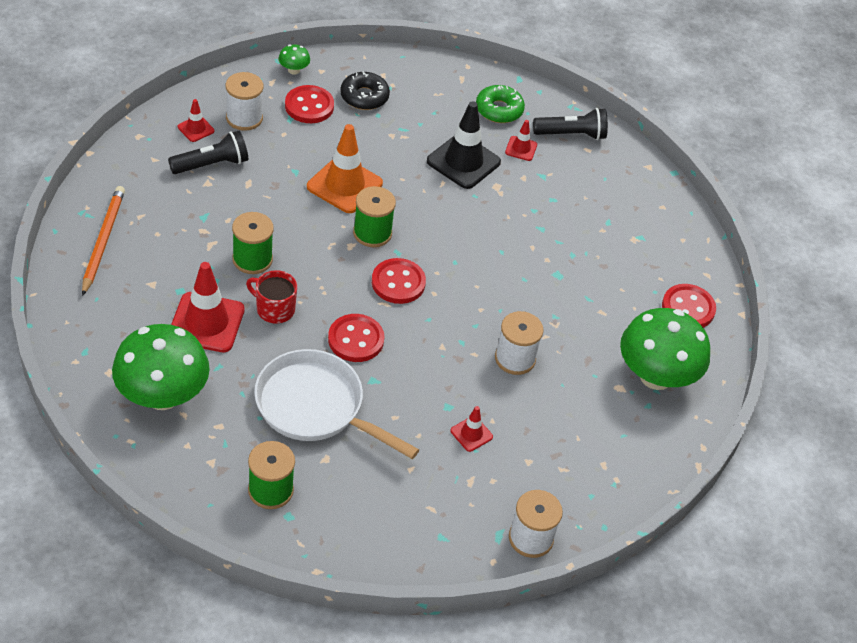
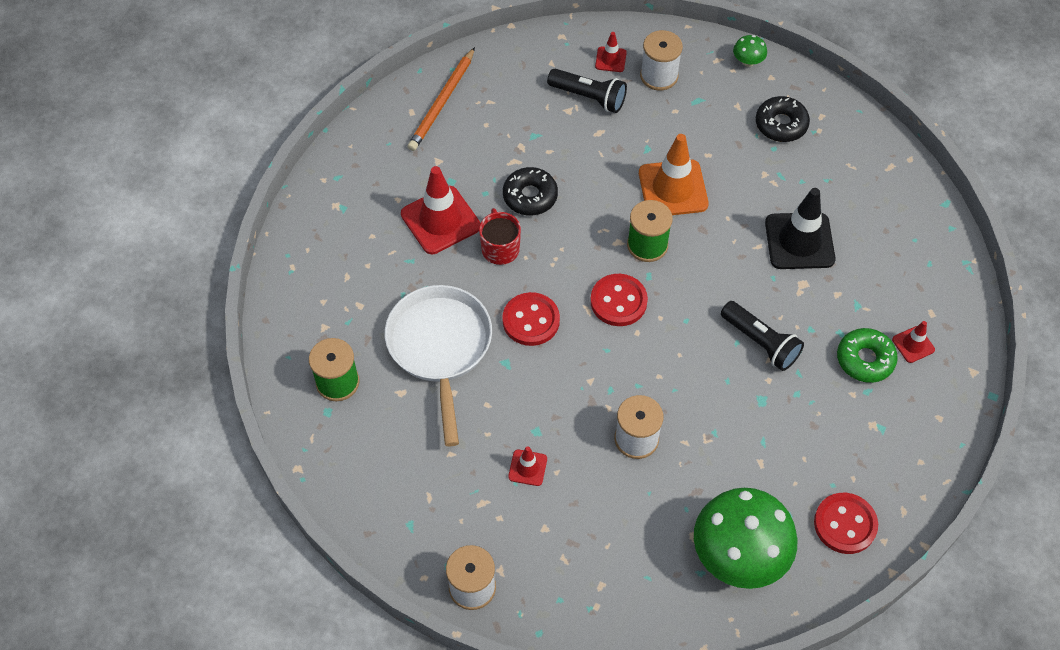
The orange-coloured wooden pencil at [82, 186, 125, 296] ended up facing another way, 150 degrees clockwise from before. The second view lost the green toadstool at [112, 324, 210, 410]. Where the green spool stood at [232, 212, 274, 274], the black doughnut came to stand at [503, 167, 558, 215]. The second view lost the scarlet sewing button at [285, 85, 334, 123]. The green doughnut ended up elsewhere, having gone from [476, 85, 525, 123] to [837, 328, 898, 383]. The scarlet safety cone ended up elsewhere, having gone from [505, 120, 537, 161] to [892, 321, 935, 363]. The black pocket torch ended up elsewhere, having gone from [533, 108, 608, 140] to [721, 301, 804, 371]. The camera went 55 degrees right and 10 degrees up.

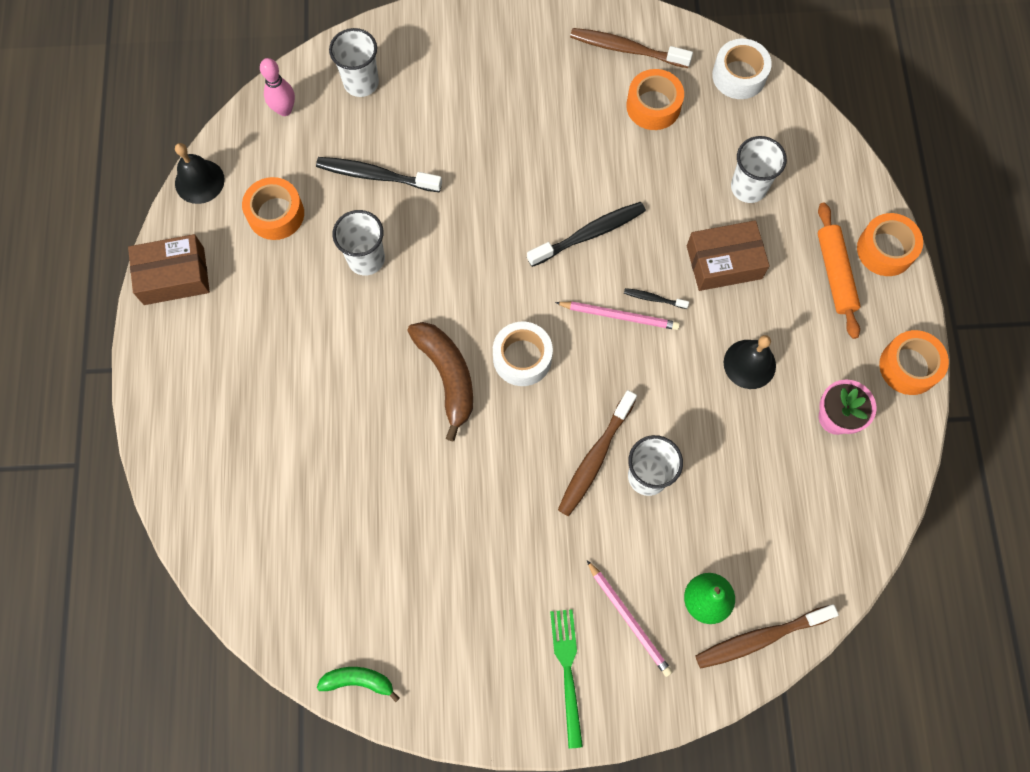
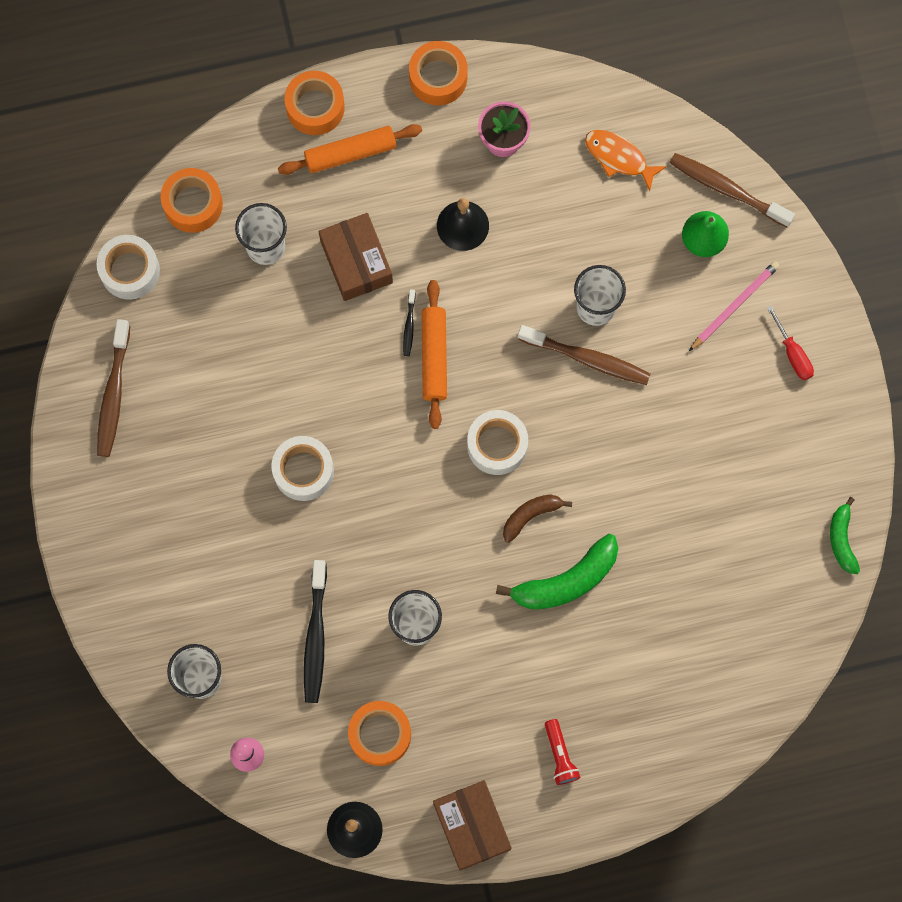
The size of the russet toy banana at [407, 322, 473, 442] changed by a factor of 0.59. The second view lost the black toothbrush at [527, 202, 646, 267]. Where the green table fork stood at [550, 609, 583, 749], the scarlet hand screwdriver came to stand at [767, 305, 814, 380]. Where the rosy wooden pencil stood at [555, 302, 680, 330], the orange-coloured dough roller came to stand at [421, 280, 447, 429]. The orange-coloured tape ended up elsewhere, having gone from [626, 69, 684, 130] to [161, 168, 223, 233]. The russet toothbrush at [695, 604, 839, 669] ended up facing another way, 150 degrees clockwise from before. The second view gained the white tape at [271, 436, 334, 501]. The second view gained the green toy banana at [496, 534, 618, 610]. The second view gained the scarlet pocket torch at [545, 719, 580, 785]. The second view gained the orange-coloured fish at [585, 130, 667, 191]. The camera went 100 degrees left and 5 degrees up.

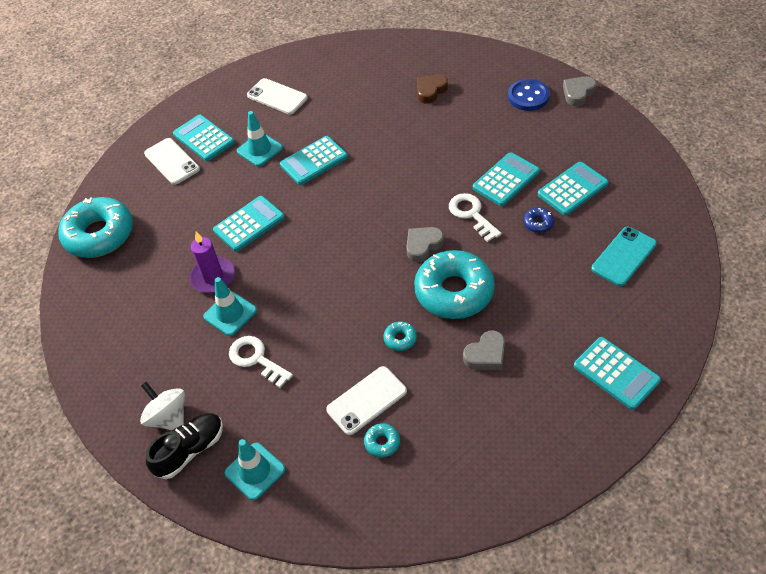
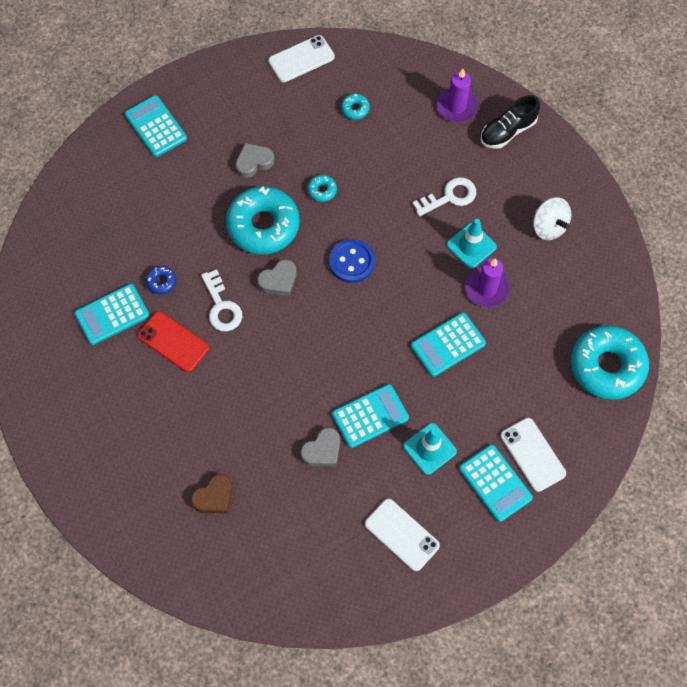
The white spinning top ended up elsewhere, having gone from [140, 382, 185, 430] to [533, 197, 571, 240]. Where the aqua safety cone stood at [224, 439, 285, 500], the royal purple pillar candle came to stand at [436, 69, 478, 122]. The white key at [229, 336, 293, 388] ended up facing another way, 75 degrees counterclockwise from before. The white smartphone ended up elsewhere, having gone from [326, 366, 407, 435] to [268, 35, 335, 82]. Where the aqua pocket calculator stood at [473, 152, 540, 206], the scarlet smartphone came to stand at [137, 311, 209, 372]. The cobalt sewing button ended up elsewhere, having gone from [508, 79, 550, 111] to [329, 239, 375, 283]. The grey love heart ended up elsewhere, having gone from [563, 76, 596, 106] to [300, 428, 340, 466]. The second view lost the aqua smartphone at [591, 227, 657, 286]. The camera went 175 degrees left and 15 degrees up.

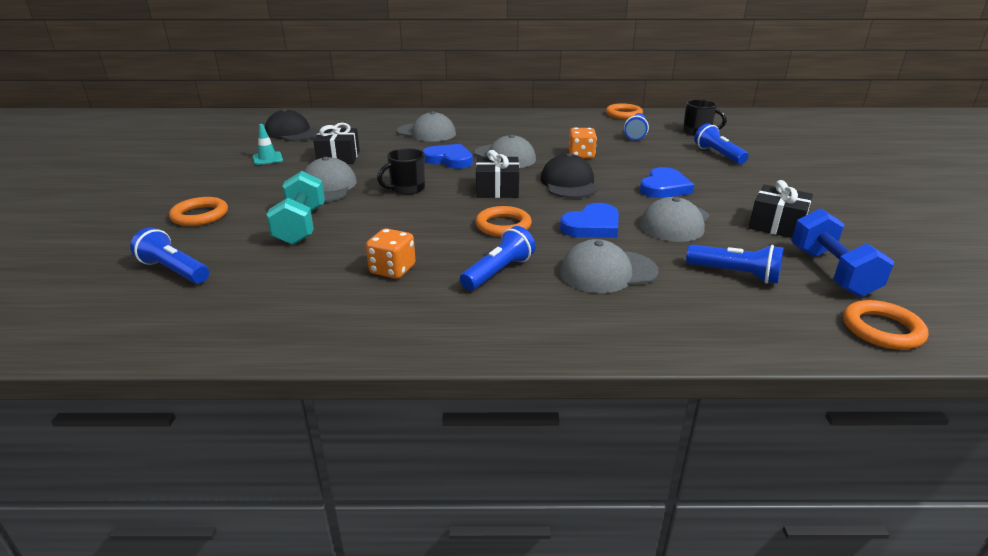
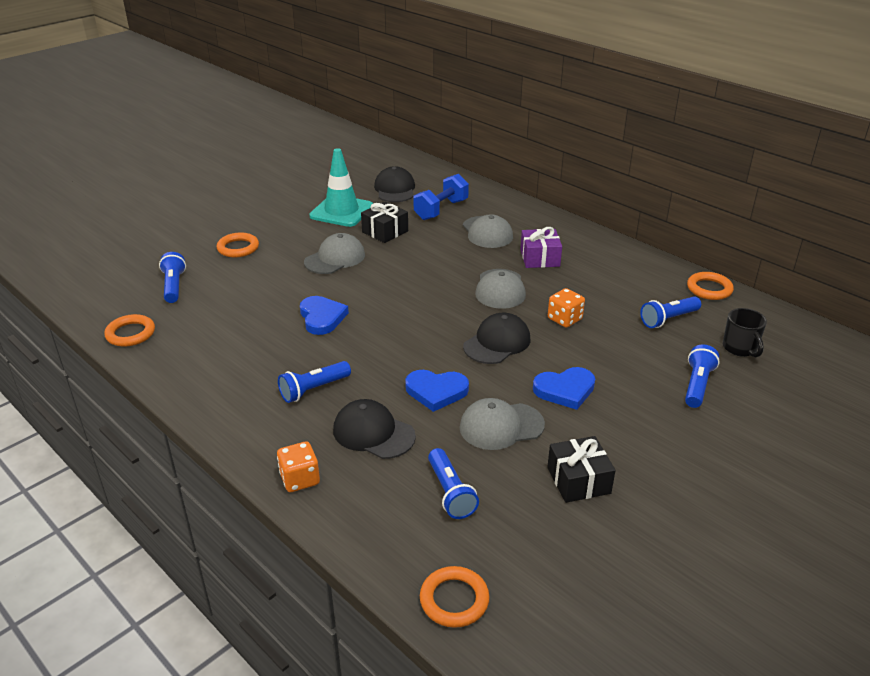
The size of the aqua safety cone at [253, 124, 283, 165] changed by a factor of 2.15. The second view lost the aqua free weight at [266, 171, 325, 245]. The orange-coloured game die ended up elsewhere, having gone from [366, 228, 416, 279] to [277, 441, 320, 492]. The second view lost the black mug at [377, 148, 425, 195]. The cobalt love heart ended up elsewhere, having gone from [423, 144, 473, 169] to [300, 296, 349, 335]. The cobalt pocket torch at [460, 226, 535, 291] ended up facing another way, 150 degrees clockwise from before. The orange-coloured torus ended up elsewhere, having gone from [475, 206, 532, 237] to [104, 314, 155, 347]. The second view lost the black present at [476, 150, 519, 198]. What was the grey baseball cap at [560, 239, 659, 293] turned into the black baseball cap at [333, 399, 416, 459]. The cobalt free weight ended up elsewhere, having gone from [791, 208, 894, 297] to [413, 174, 469, 220]. The second view gained the royal purple present at [520, 227, 562, 268]. The camera went 45 degrees right and 5 degrees up.

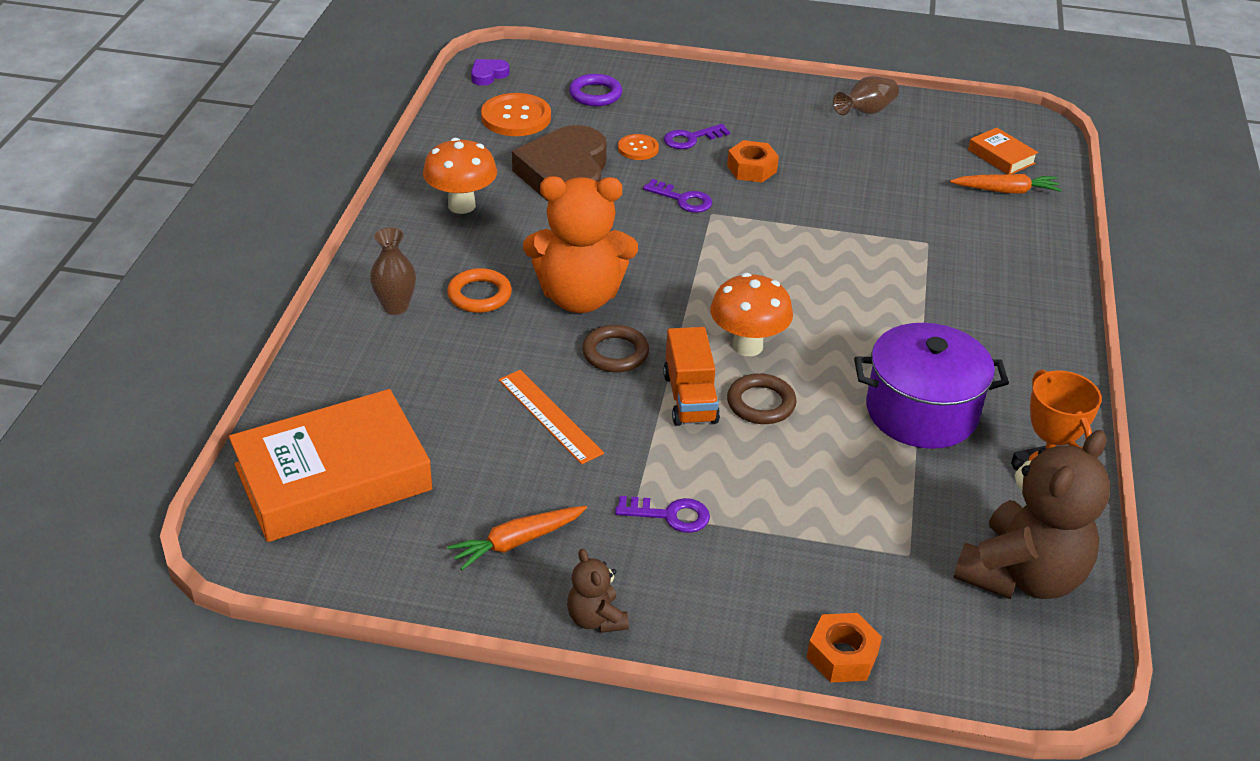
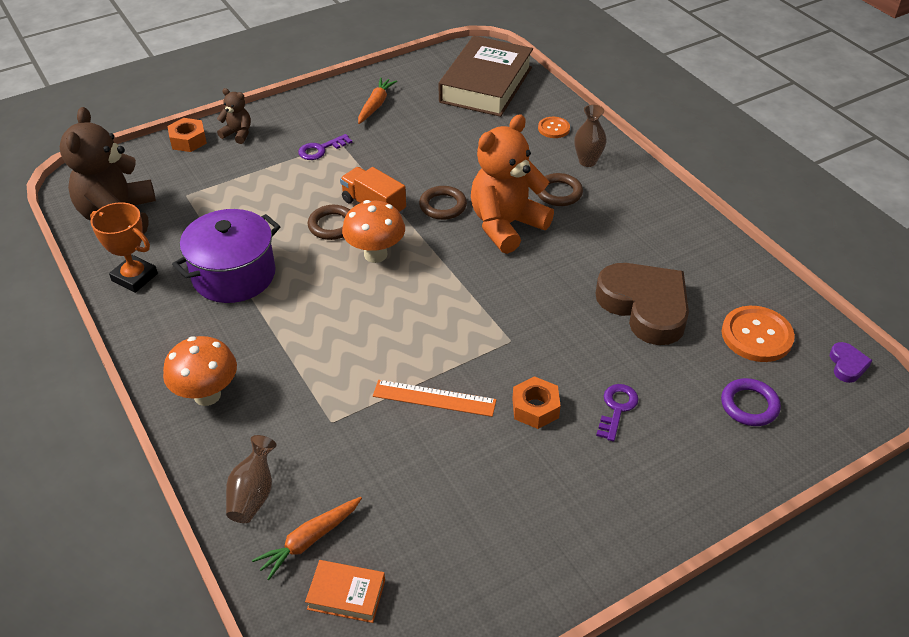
What was the orange-coloured hardback at [229, 389, 432, 542] turned into the russet hardback at [439, 36, 533, 117]. The orange-coloured toadstool ended up elsewhere, having gone from [423, 138, 497, 214] to [163, 336, 237, 406]. What was the orange-coloured torus at [447, 268, 512, 313] turned into the russet torus at [537, 173, 583, 206]. The orange-coloured ruler ended up elsewhere, having gone from [499, 370, 604, 464] to [373, 380, 497, 417]. The russet stuffed bear ended up elsewhere, having gone from [567, 549, 629, 633] to [217, 88, 251, 144]. The orange-coloured sewing button ended up elsewhere, having gone from [618, 134, 659, 160] to [538, 117, 570, 138]. The second view lost the royal purple key at [643, 179, 712, 213]. The russet tall vase ended up elsewhere, having gone from [833, 76, 899, 115] to [226, 435, 277, 523]. The camera went 140 degrees right and 5 degrees up.

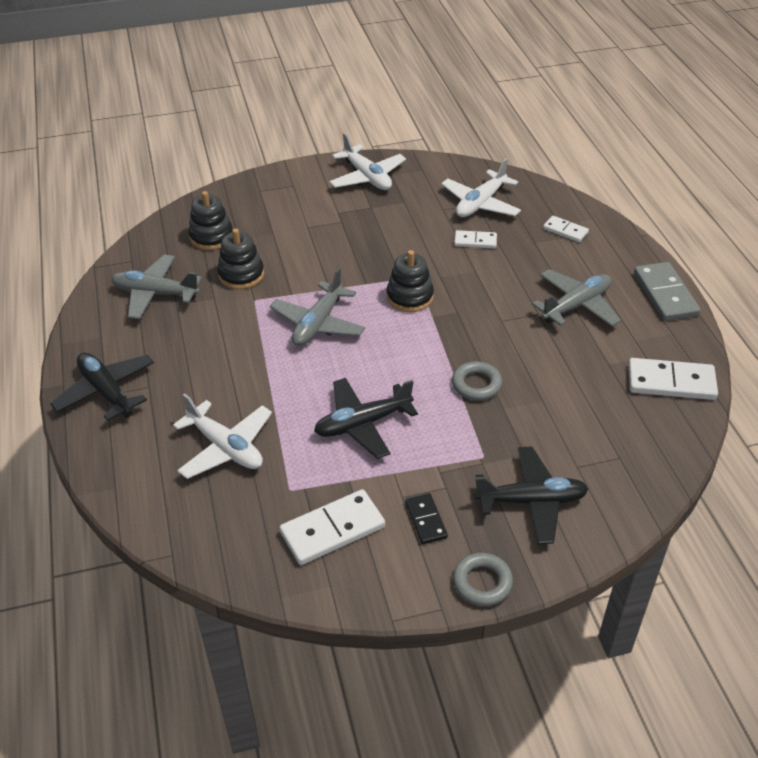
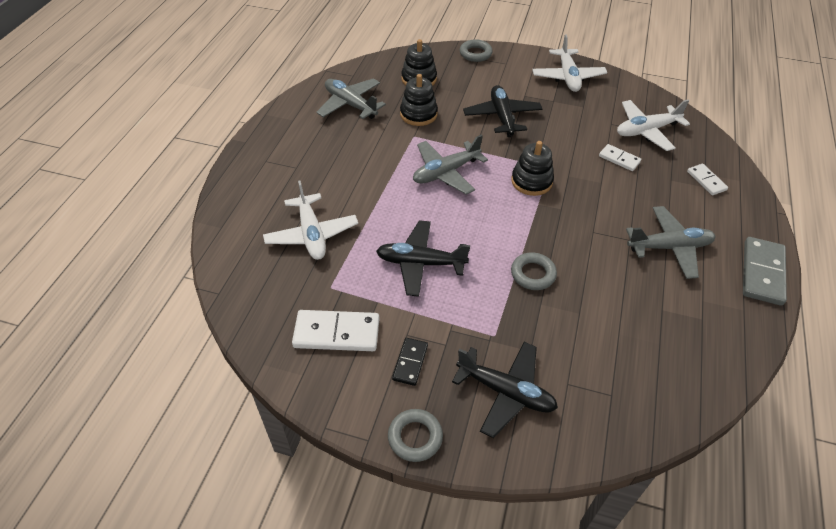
The black plane ended up elsewhere, having gone from [50, 353, 154, 421] to [463, 85, 542, 137]. The second view lost the white domino at [628, 358, 718, 400]. The second view gained the grey torus at [460, 39, 493, 62]. The camera went 30 degrees right and 5 degrees up.

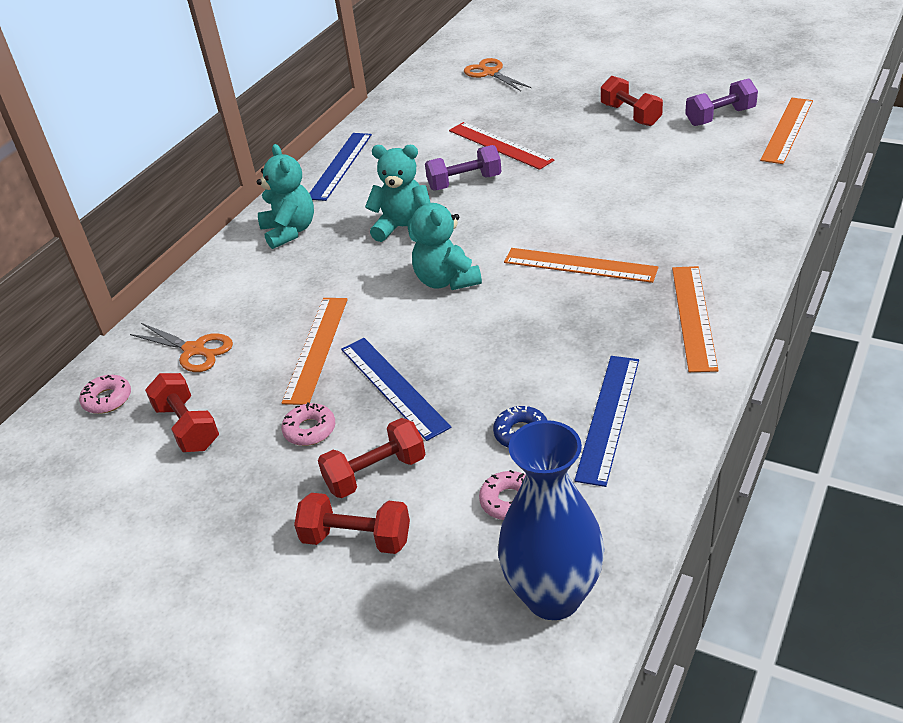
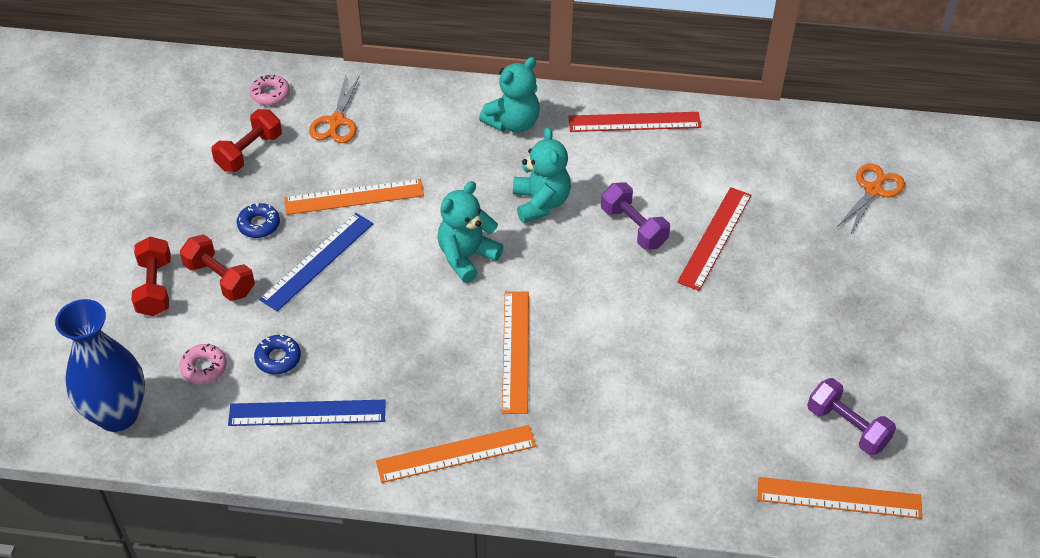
What was the rosy doughnut at [282, 402, 335, 446] turned into the cobalt doughnut at [237, 203, 280, 238]. What was the cobalt ruler at [309, 133, 372, 201] turned into the scarlet ruler at [568, 112, 701, 132]. The second view lost the scarlet free weight at [601, 76, 663, 126]. The camera went 65 degrees right and 10 degrees up.

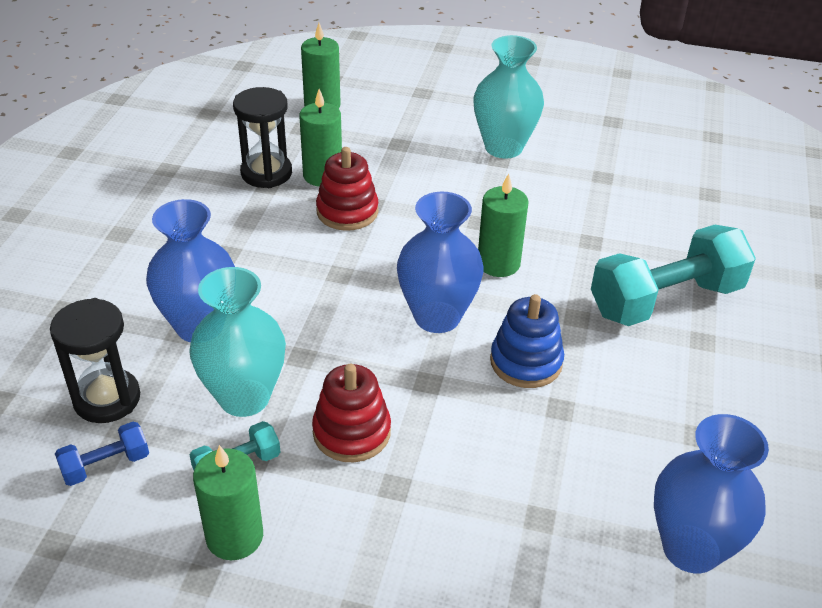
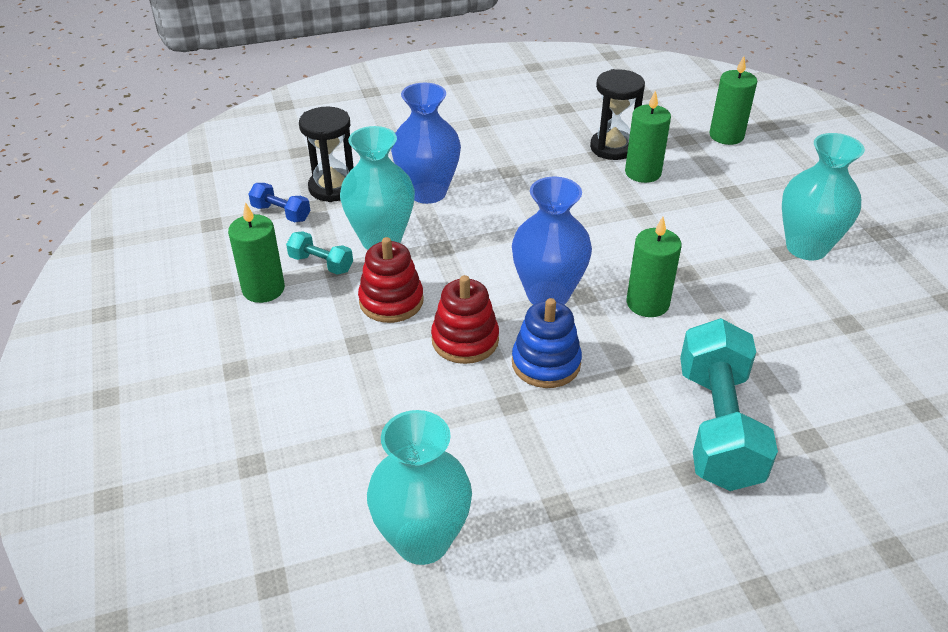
The scarlet ring stacker ended up elsewhere, having gone from [316, 147, 378, 231] to [431, 275, 499, 364]. The aqua free weight at [591, 225, 756, 326] ended up facing another way, 60 degrees clockwise from before. What was the cobalt tall vase at [654, 414, 769, 573] turned into the aqua tall vase at [367, 410, 472, 565]. The camera went 60 degrees right and 0 degrees up.

